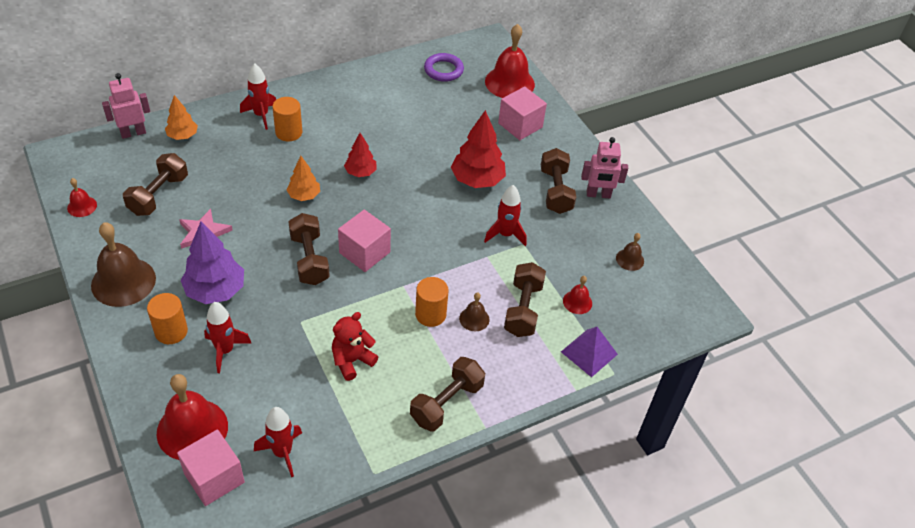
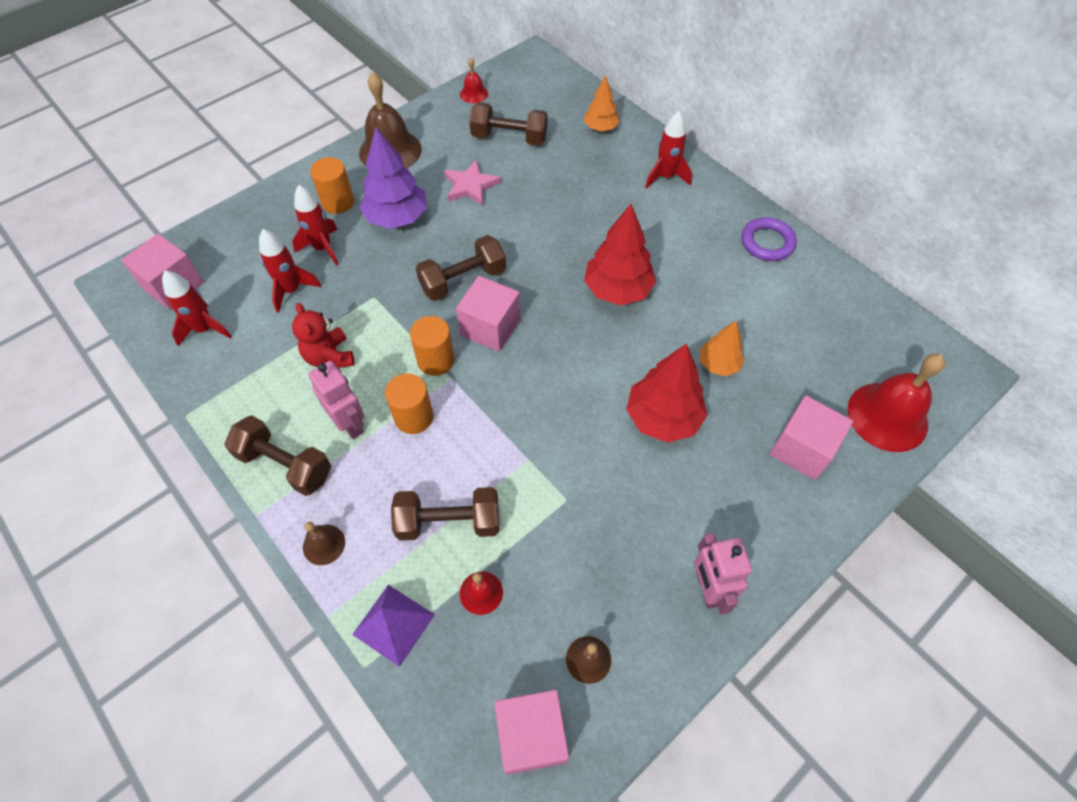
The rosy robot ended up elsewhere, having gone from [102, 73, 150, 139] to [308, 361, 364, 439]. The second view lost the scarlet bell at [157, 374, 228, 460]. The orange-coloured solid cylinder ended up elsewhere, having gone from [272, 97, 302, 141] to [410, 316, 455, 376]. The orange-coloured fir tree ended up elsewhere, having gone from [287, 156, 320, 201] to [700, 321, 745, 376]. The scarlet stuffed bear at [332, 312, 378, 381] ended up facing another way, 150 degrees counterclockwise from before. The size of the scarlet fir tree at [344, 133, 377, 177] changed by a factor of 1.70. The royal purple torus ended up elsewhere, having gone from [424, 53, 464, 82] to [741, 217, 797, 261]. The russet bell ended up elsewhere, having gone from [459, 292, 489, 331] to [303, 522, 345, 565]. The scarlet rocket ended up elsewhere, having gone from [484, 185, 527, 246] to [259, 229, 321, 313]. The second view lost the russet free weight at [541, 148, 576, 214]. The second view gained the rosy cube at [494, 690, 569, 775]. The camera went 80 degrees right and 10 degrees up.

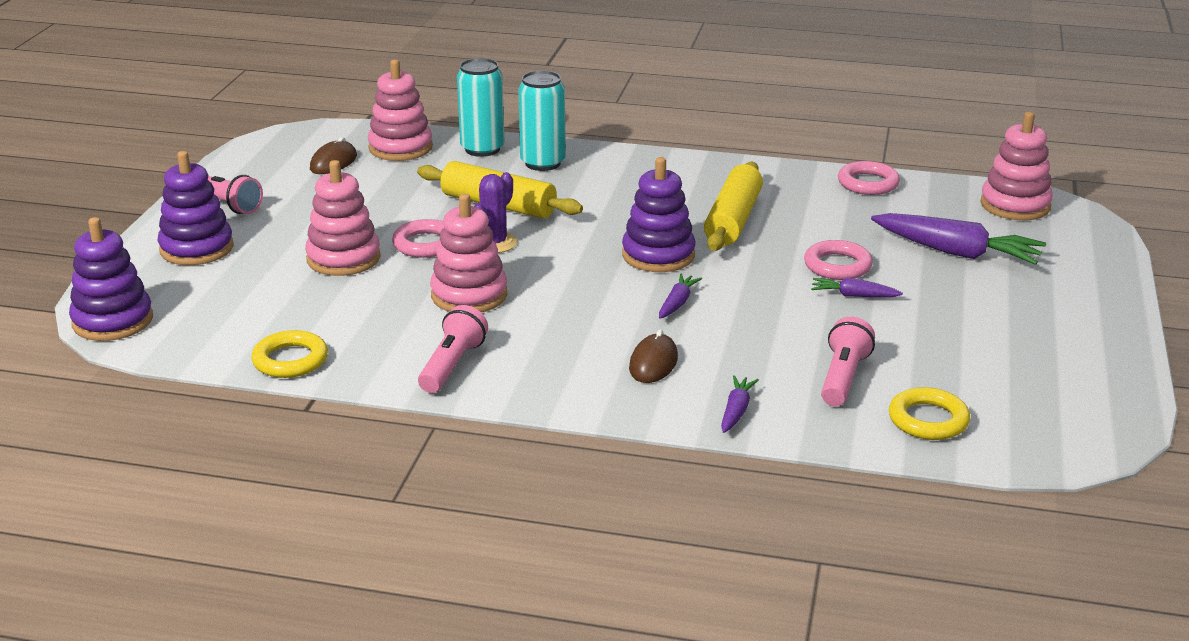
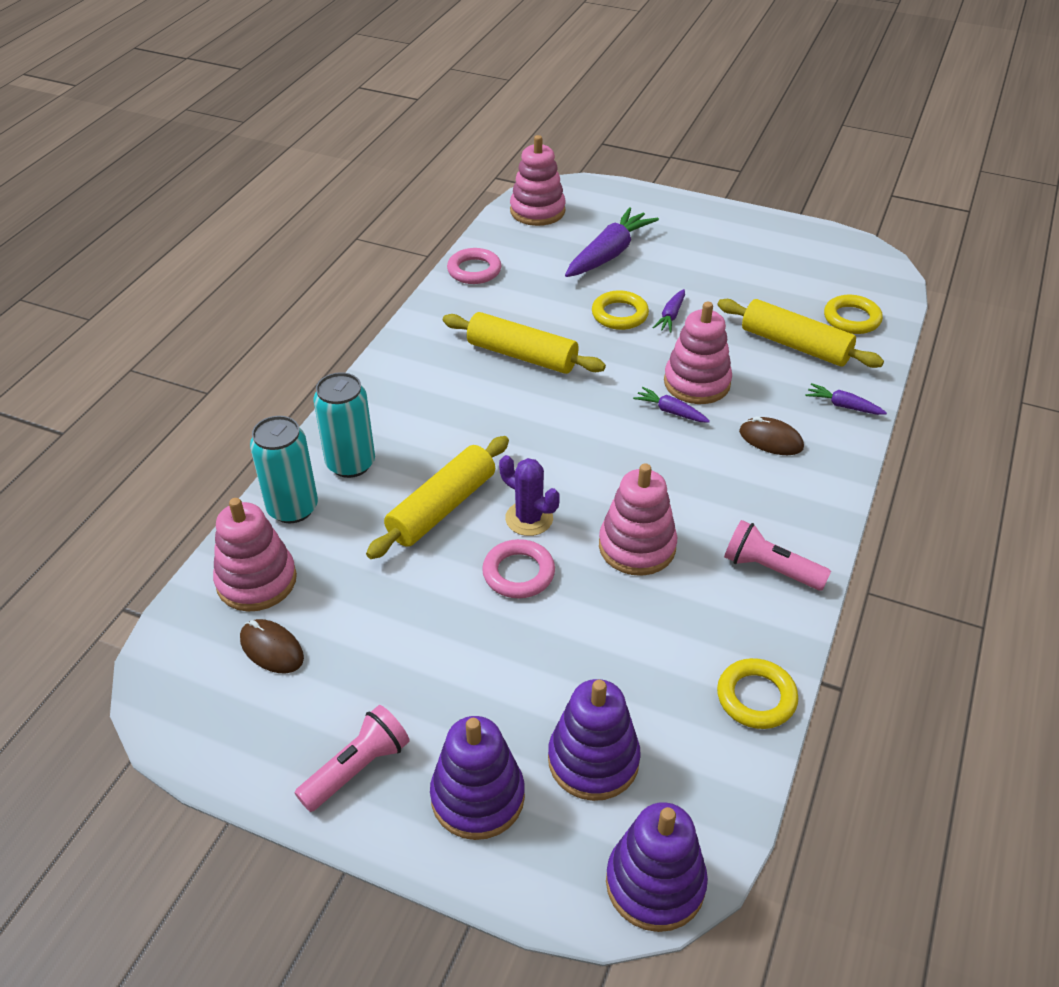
The rosy ring stacker ended up elsewhere, having gone from [305, 160, 381, 276] to [664, 302, 732, 404]. The royal purple ring stacker ended up elsewhere, having gone from [622, 157, 696, 272] to [548, 679, 641, 801]. What was the rosy torus at [804, 240, 873, 280] turned into the bright yellow torus at [592, 290, 649, 330]. Where the rosy pocket torch stood at [821, 317, 875, 406], the bright yellow dough roller came to stand at [718, 299, 884, 368]. The camera went 80 degrees left and 15 degrees up.

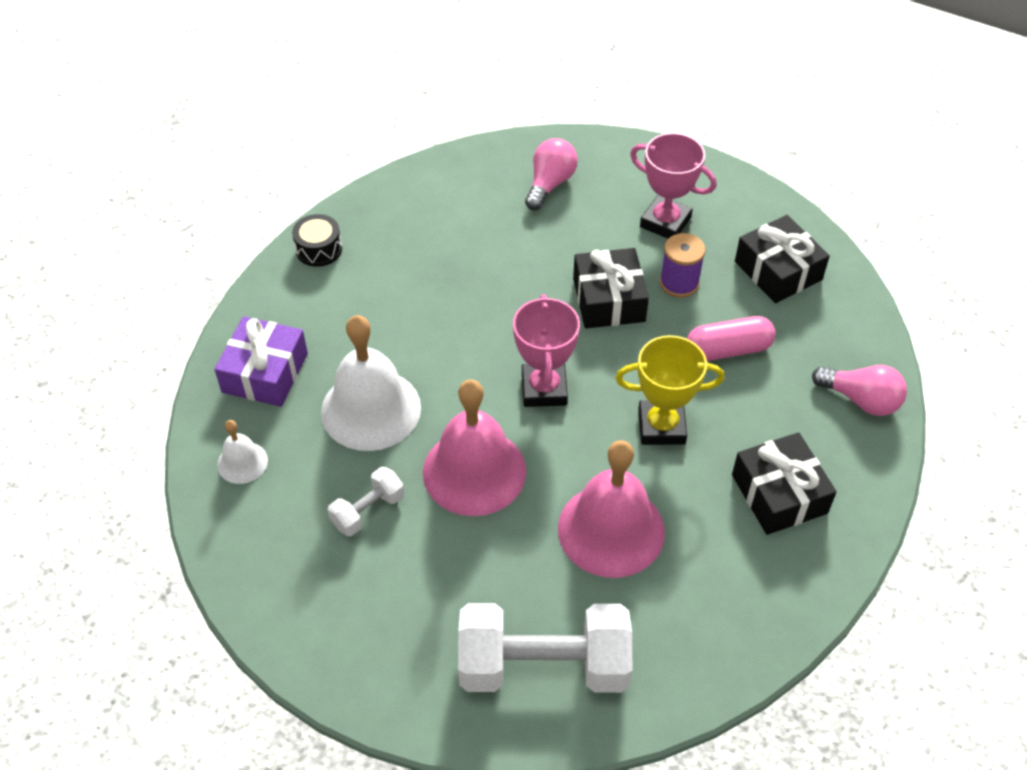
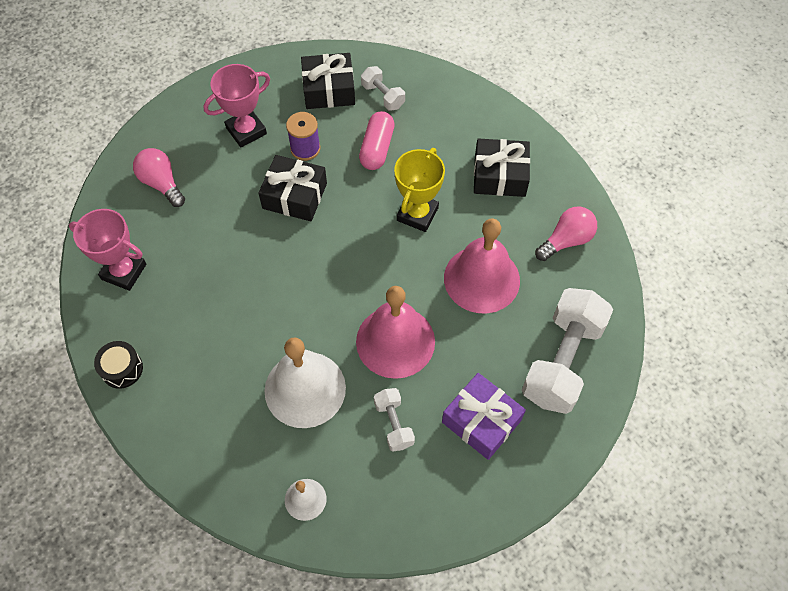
The royal purple present ended up elsewhere, having gone from [214, 316, 308, 407] to [442, 373, 526, 460]. The rosy award cup ended up elsewhere, having gone from [513, 294, 580, 407] to [69, 209, 146, 291]. The rosy bulb ended up elsewhere, having gone from [812, 365, 907, 416] to [535, 206, 597, 261]. The second view gained the white free weight at [361, 66, 405, 111]. The camera went 65 degrees left and 10 degrees up.

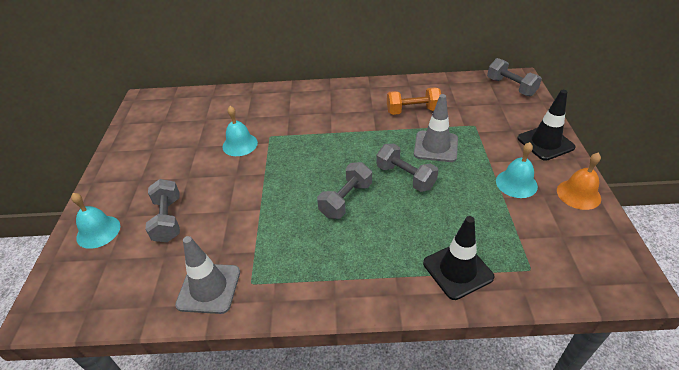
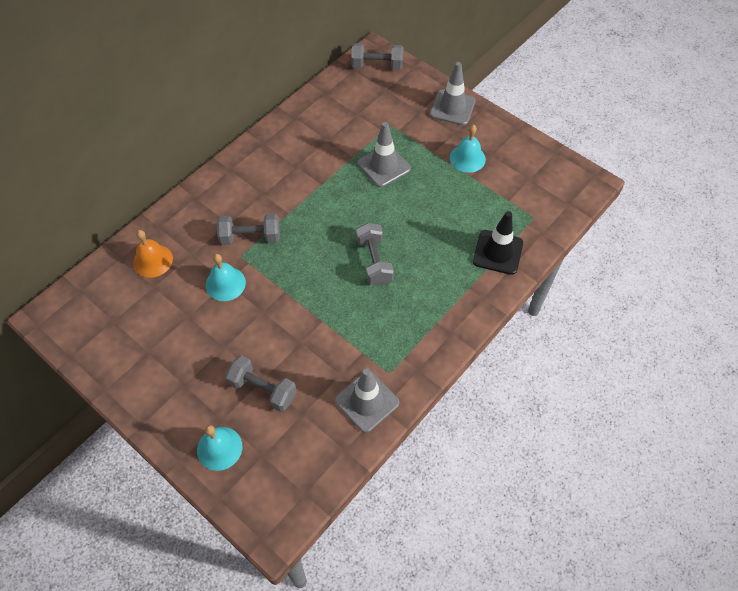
The grey free weight ended up elsewhere, having gone from [376, 144, 438, 192] to [217, 213, 280, 245]. The second view lost the orange-coloured free weight at [387, 87, 441, 115]. What was the black safety cone at [517, 90, 576, 161] turned into the grey safety cone at [430, 62, 475, 126]. The orange-coloured bell ended up elsewhere, having gone from [557, 153, 601, 210] to [133, 230, 173, 278]. The camera went 50 degrees left and 15 degrees up.

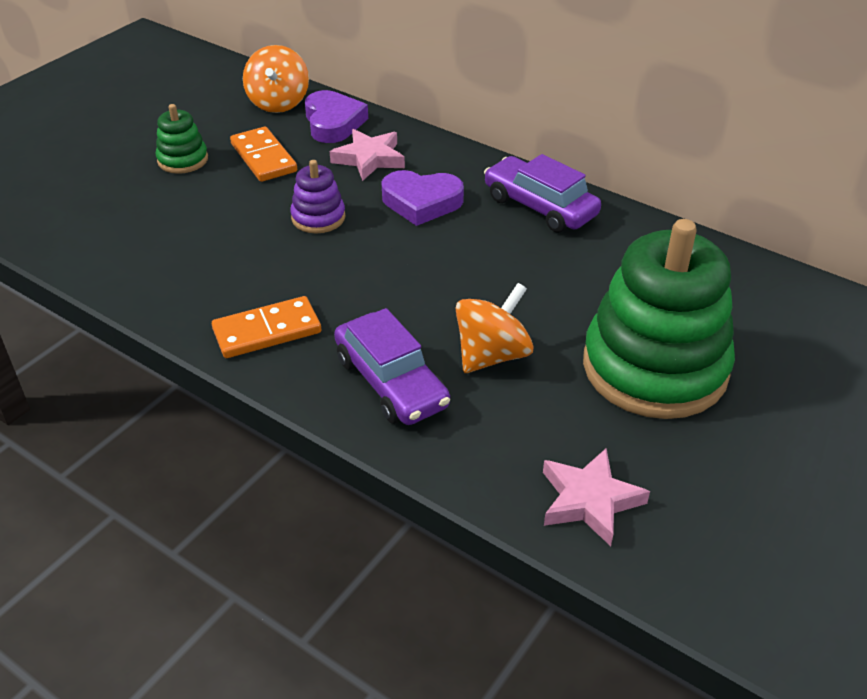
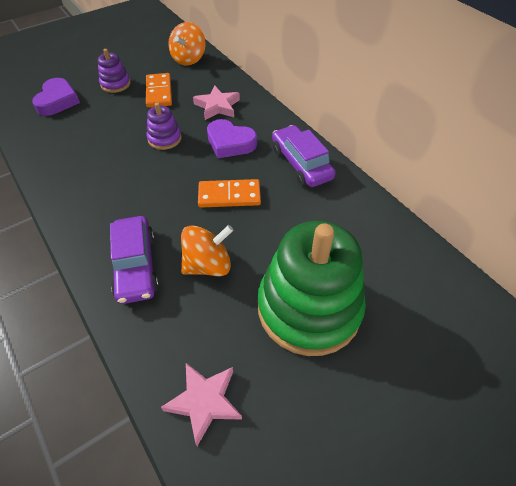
What was the green ring stacker at [156, 104, 208, 174] turned into the royal purple ring stacker at [98, 49, 131, 93]. The orange-coloured domino ended up elsewhere, having gone from [212, 296, 321, 358] to [198, 179, 261, 208]. The royal purple love heart ended up elsewhere, having gone from [305, 90, 368, 143] to [32, 78, 80, 116]. The camera went 20 degrees right and 10 degrees up.

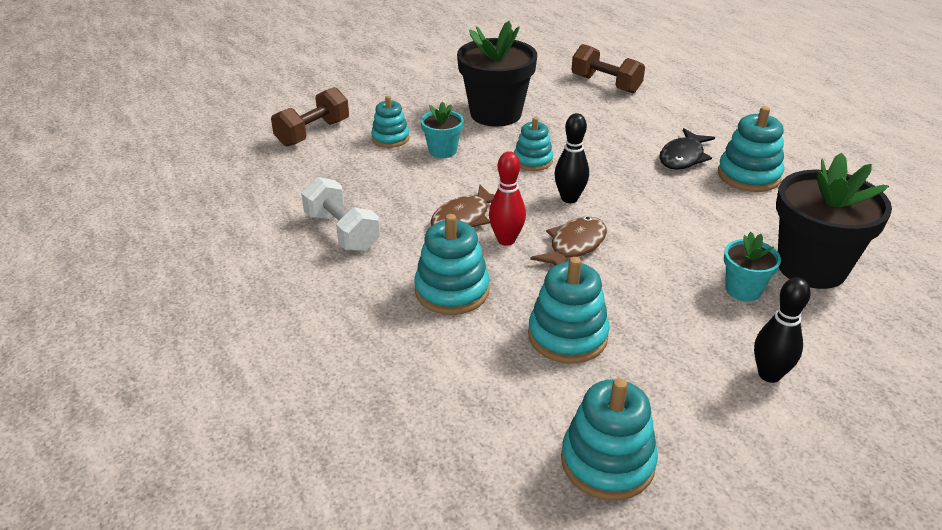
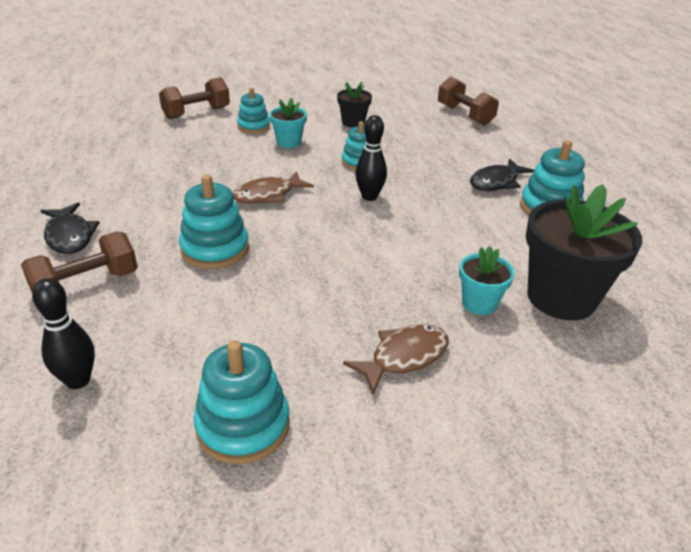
The second view lost the white free weight at [301, 177, 380, 252]. The size of the black plant pot at [457, 21, 537, 127] changed by a factor of 0.51. The second view lost the scarlet skittle at [489, 151, 526, 246]. The second view lost the aqua ring stacker at [528, 257, 610, 364]. The russet fish ended up elsewhere, having gone from [530, 217, 607, 266] to [343, 324, 449, 394]. The black skittle ended up elsewhere, having gone from [754, 277, 811, 383] to [32, 278, 95, 389]. The second view gained the russet free weight at [21, 232, 138, 292]. The second view gained the black fish at [41, 202, 100, 254]. The camera went 15 degrees right and 0 degrees up.

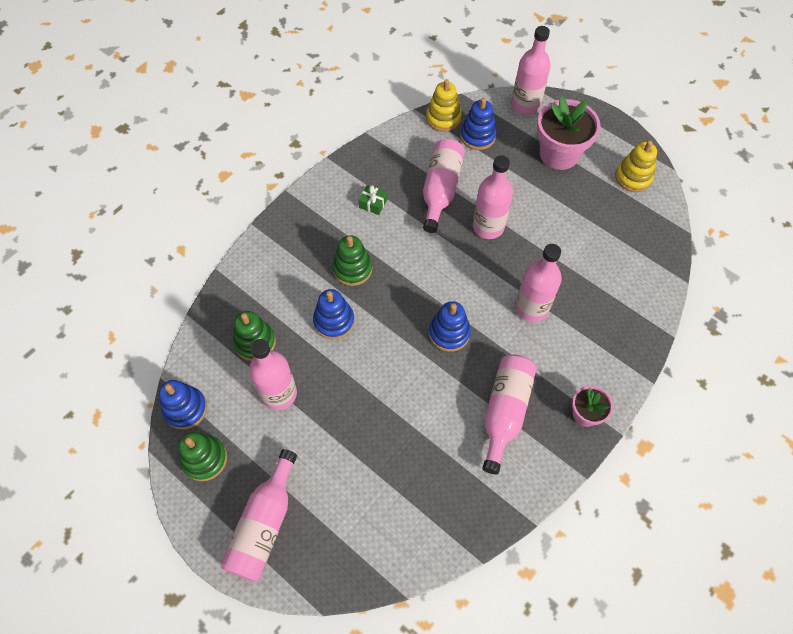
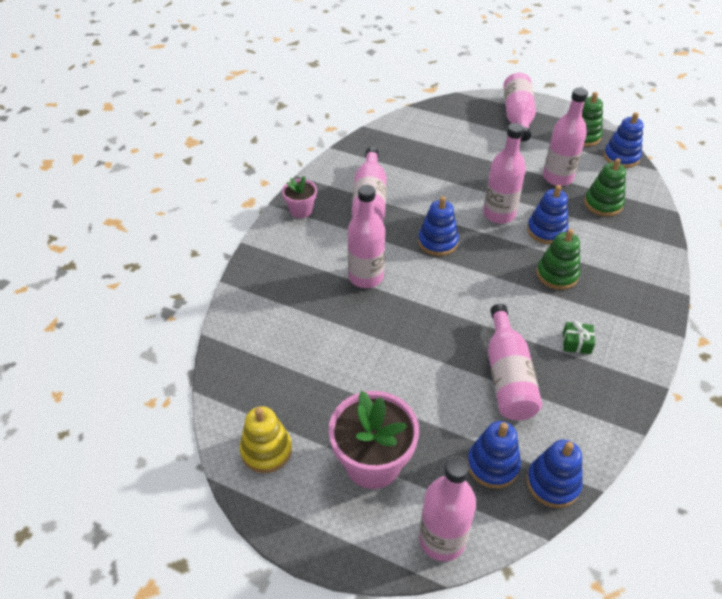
What was the bright yellow ring stacker at [426, 79, 462, 132] turned into the cobalt ring stacker at [527, 440, 583, 508]. The rosy drink bottle ended up elsewhere, having gone from [473, 155, 513, 239] to [483, 123, 526, 224]. The camera went 165 degrees right and 15 degrees down.

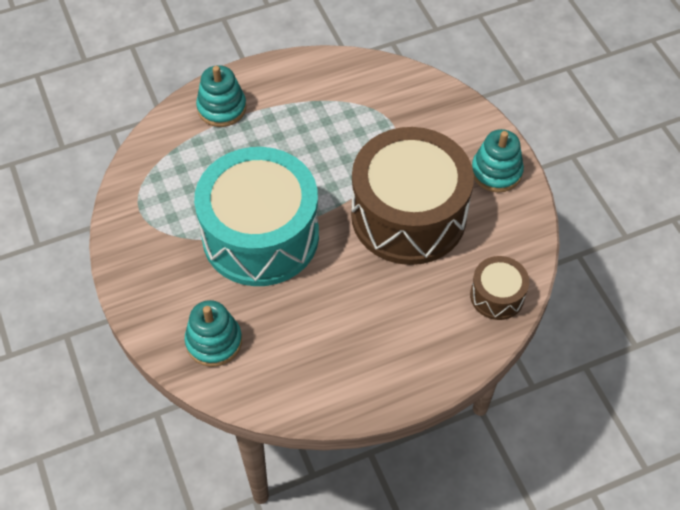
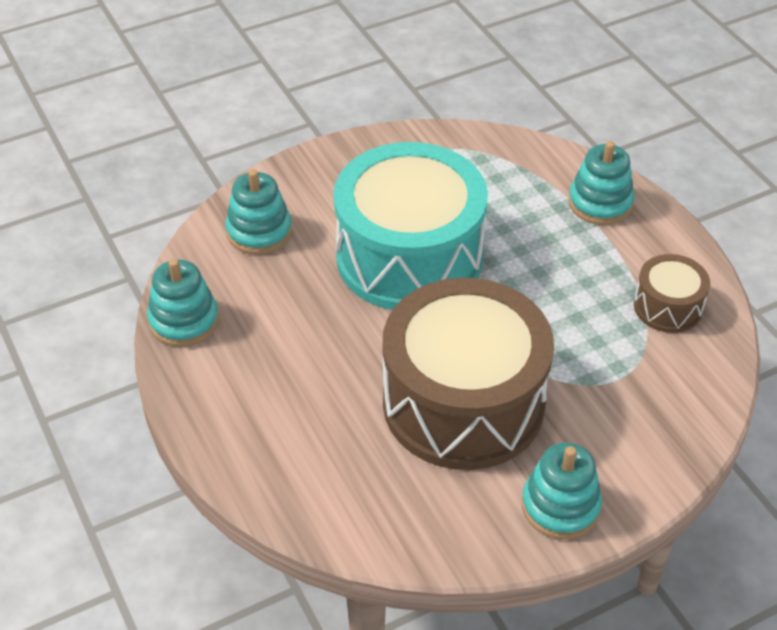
The russet toy drum ended up elsewhere, having gone from [470, 256, 529, 320] to [634, 254, 710, 333]. The second view gained the aqua ring stacker at [147, 259, 219, 347]. The camera went 85 degrees right and 10 degrees down.

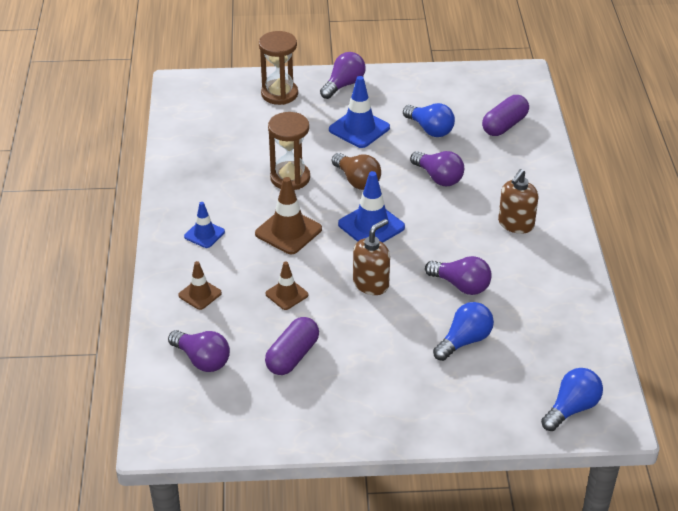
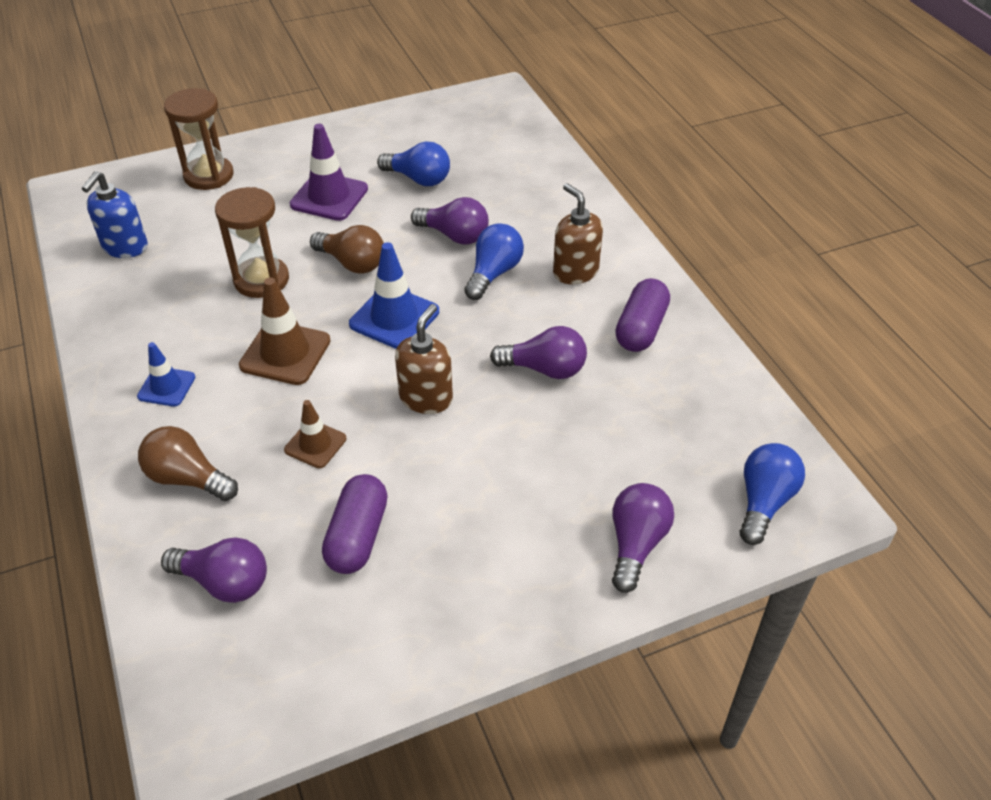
Where the russet safety cone stood at [178, 261, 222, 310], the russet bulb came to stand at [138, 426, 238, 501]. The royal purple bulb ended up elsewhere, having gone from [320, 52, 366, 99] to [612, 483, 674, 593]. What was the cobalt safety cone at [329, 76, 390, 148] turned into the royal purple safety cone at [289, 124, 368, 221]. The cobalt bulb ended up elsewhere, having gone from [433, 302, 494, 361] to [464, 223, 524, 300]. The royal purple pill shape ended up elsewhere, having gone from [482, 95, 529, 136] to [615, 278, 670, 352]. The russet pump bottle at [498, 169, 538, 234] ended up facing another way, 135 degrees clockwise from before. The second view gained the cobalt pump bottle at [81, 171, 148, 258]. The camera went 20 degrees left and 5 degrees up.

